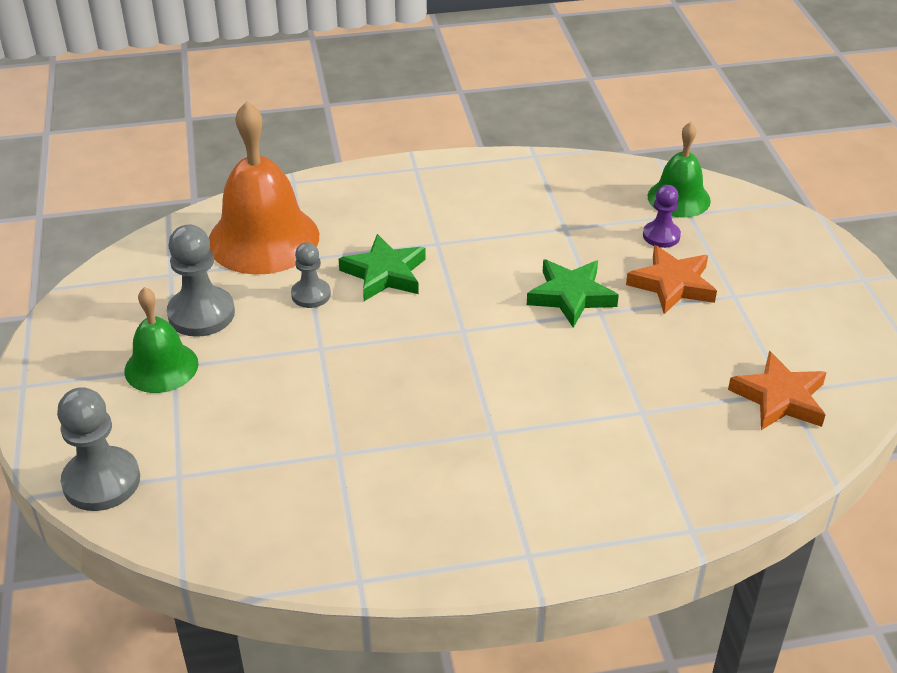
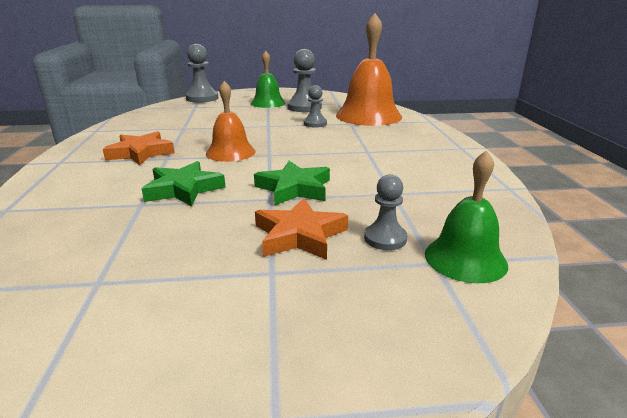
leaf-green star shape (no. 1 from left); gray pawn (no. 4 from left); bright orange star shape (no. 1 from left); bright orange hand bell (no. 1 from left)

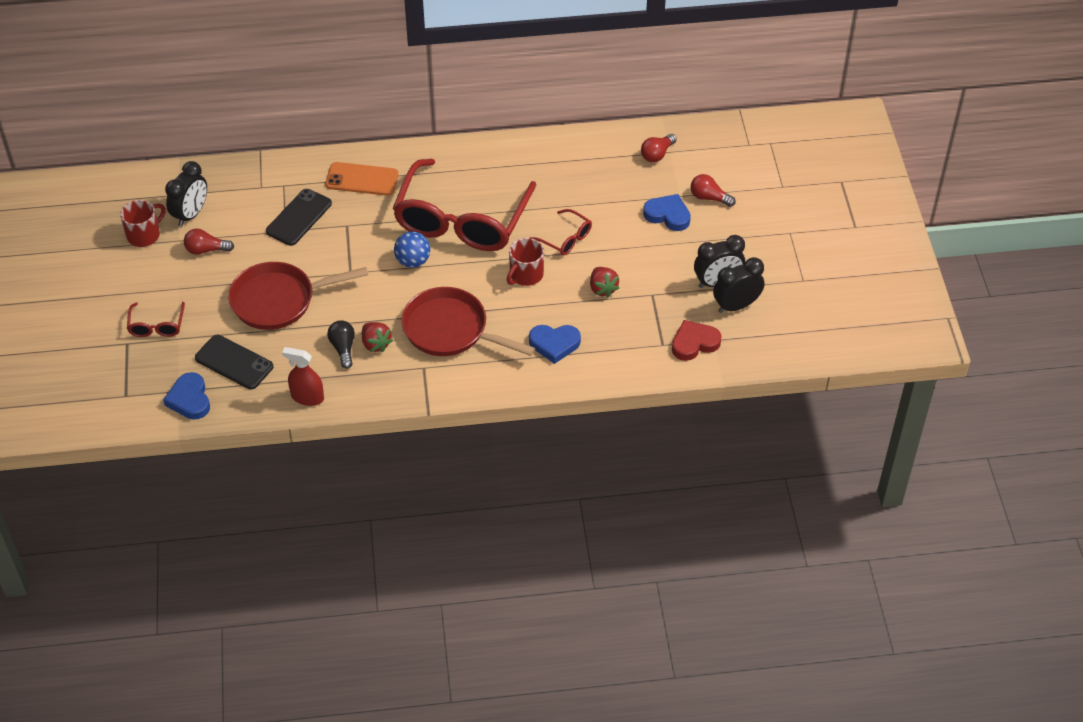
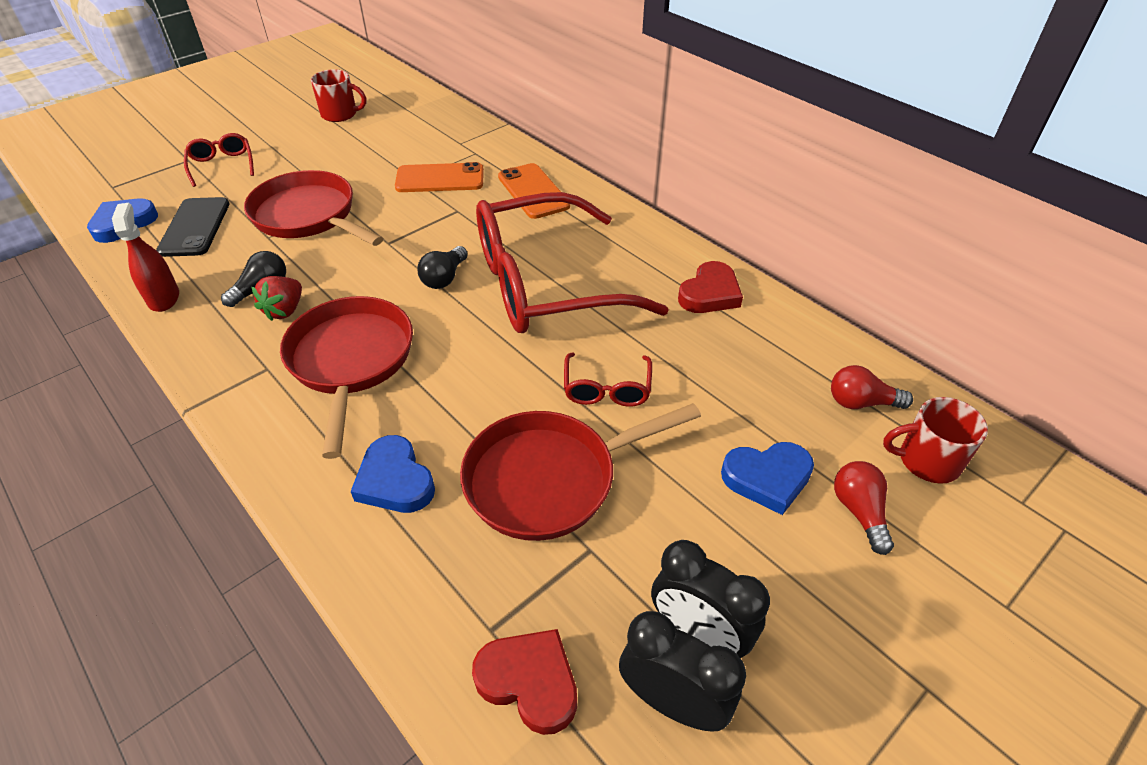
crimson eyeglasses (no. 1 from left); ebony clock (no. 1 from left in the first image); crimson bulb (no. 1 from left in the first image); bright orange phone (no. 1 from left); ebony bulb (no. 2 from left); crimson tea mug (no. 2 from left); crimson pan (no. 3 from left); blue heart shape (no. 3 from left); crimson heart shape (no. 2 from left)

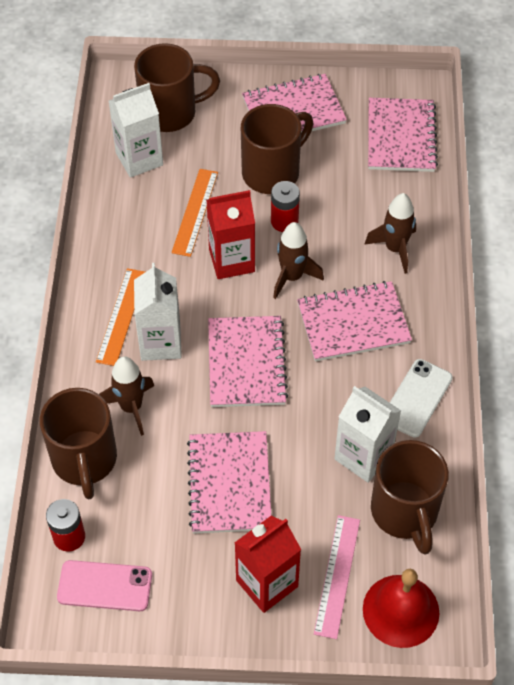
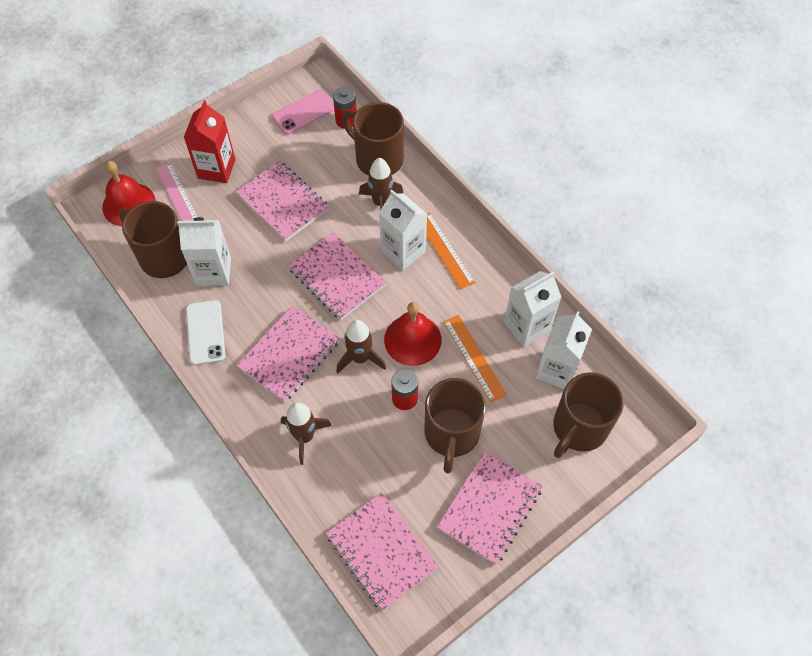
crimson hand bell (no. 2 from left); pure white carton (no. 3 from left)

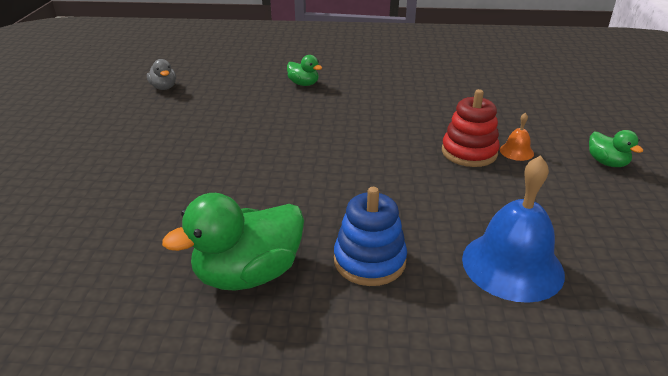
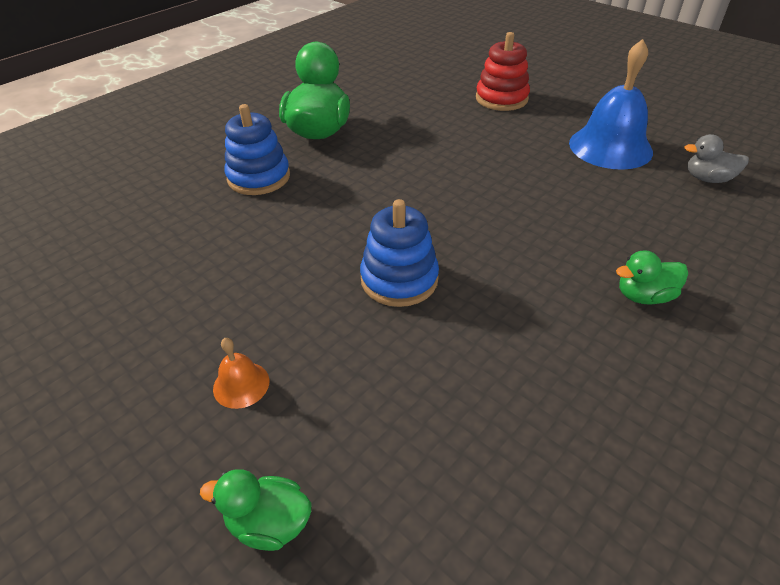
crimson ring stacker; blue hand bell; leaf-green toy duck (no. 1 from left); blue ring stacker (no. 2 from left)

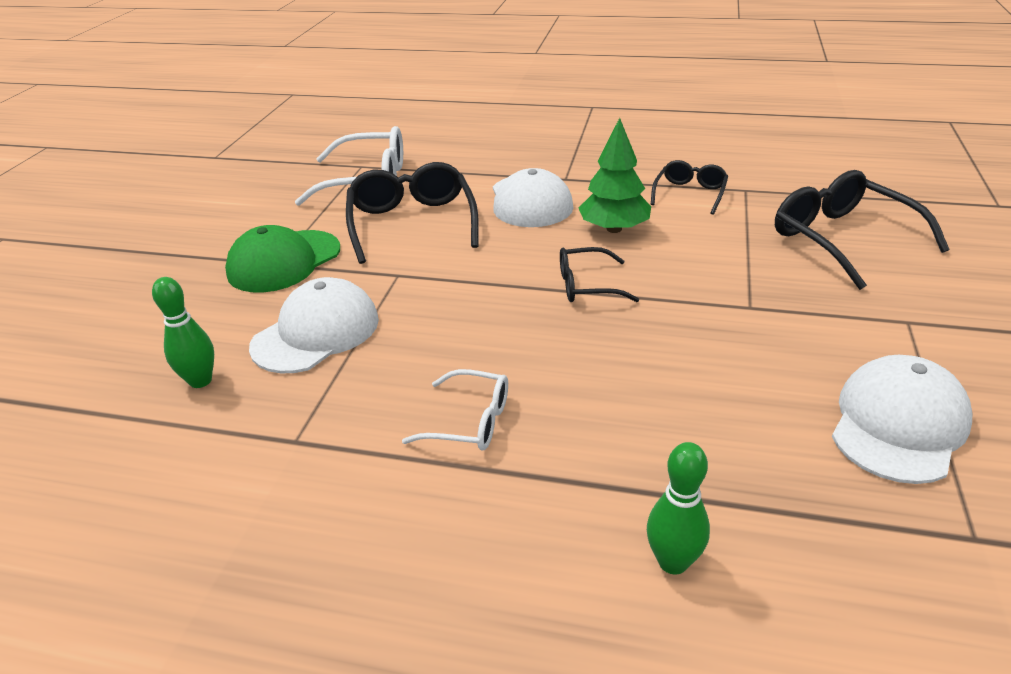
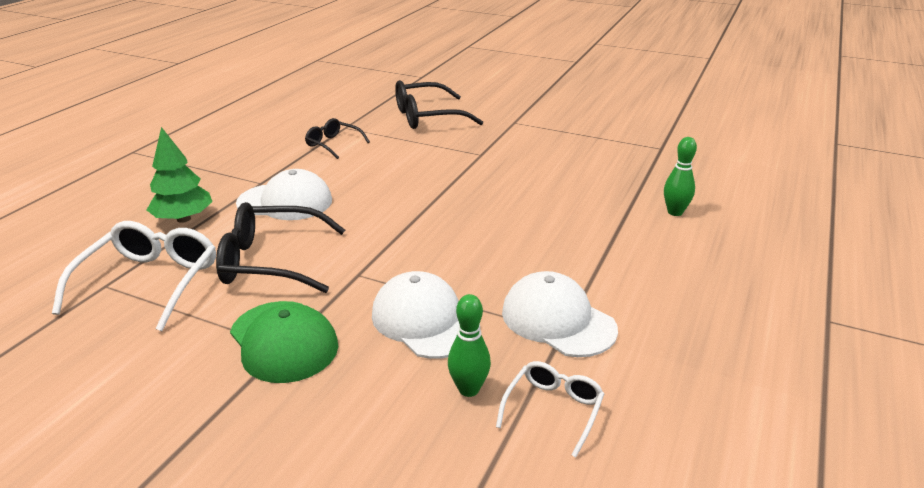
pure white eyeglasses (no. 2 from left); ebony eyeglasses (no. 2 from left in the first image); leaf-green tree; pure white cap (no. 3 from left)

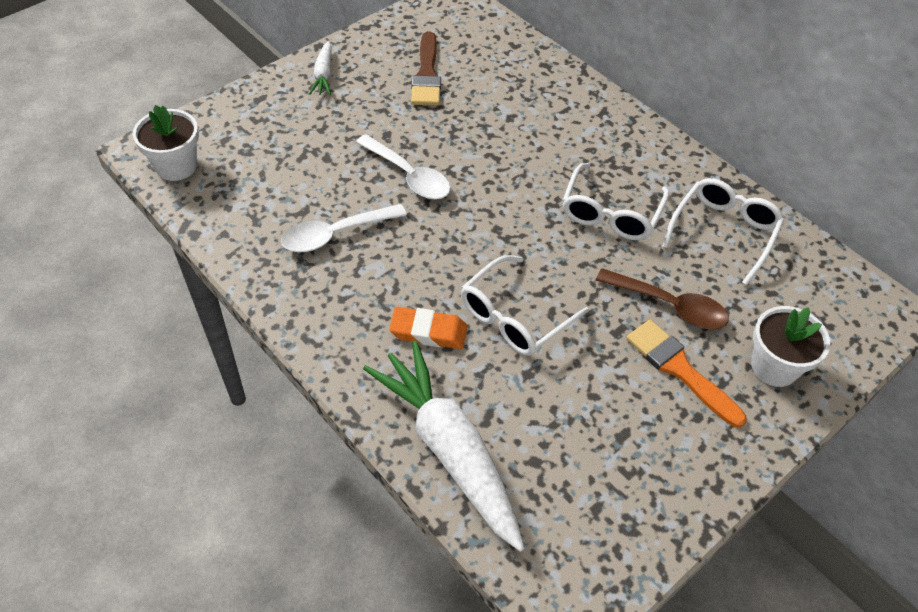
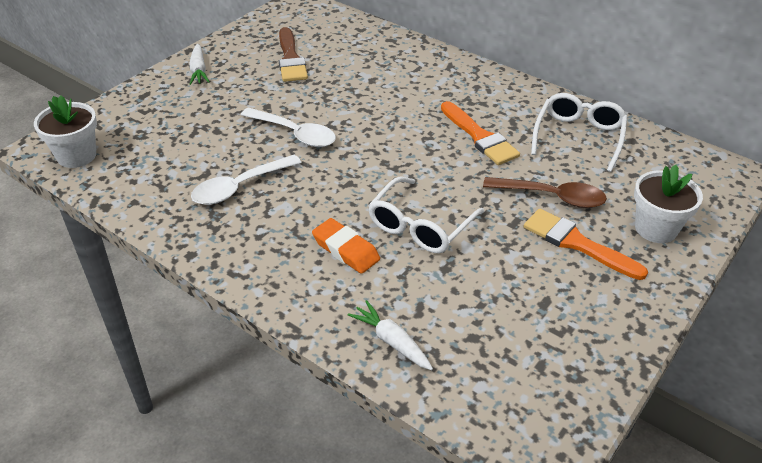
pure white toy carrot (no. 2 from left); bright orange gum eraser; bright orange paint brush (no. 1 from left)

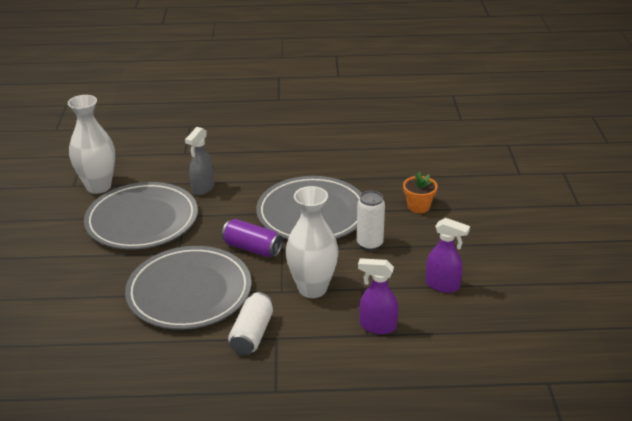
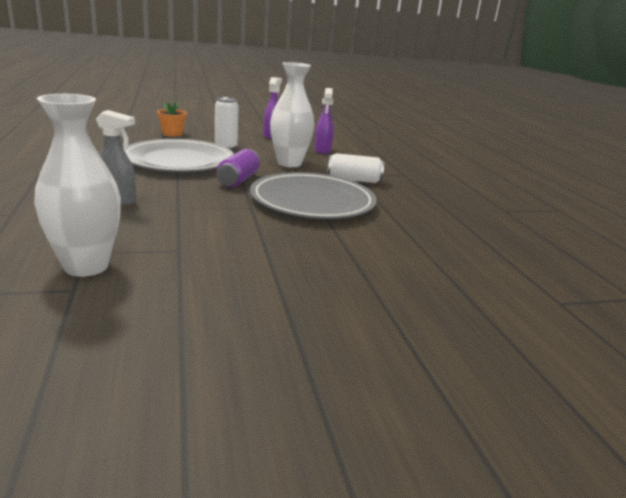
gray dinner plate (no. 1 from left in the first image)

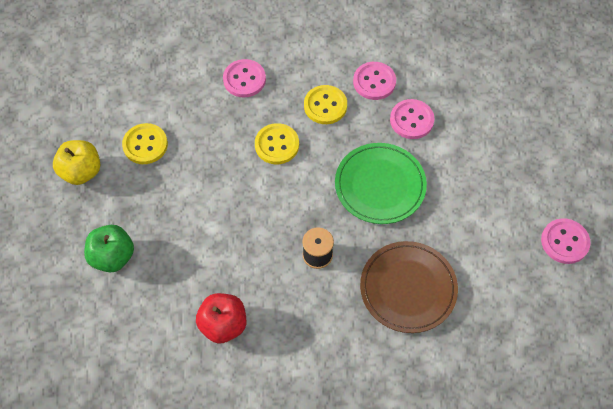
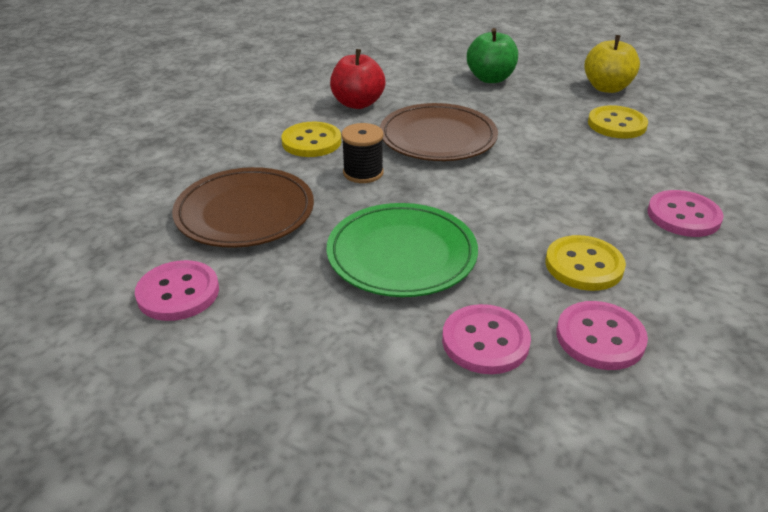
golden button (no. 1 from left); rose-pink button (no. 1 from left); brown dinner plate (no. 2 from left)

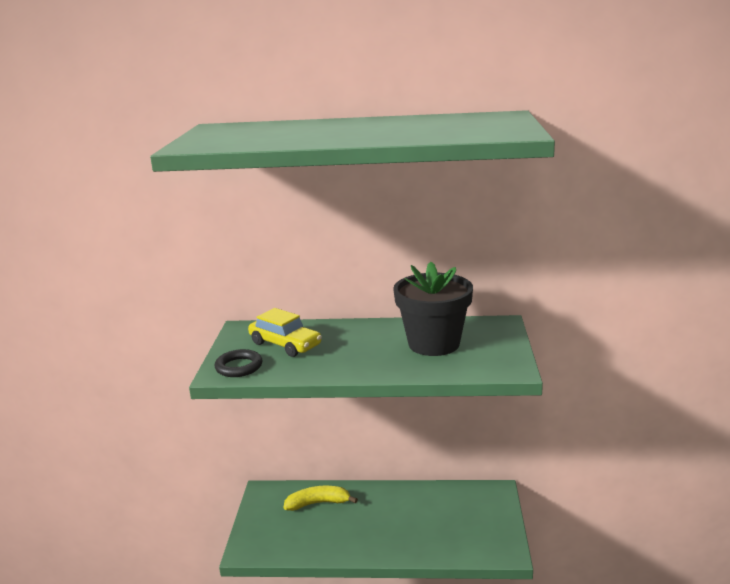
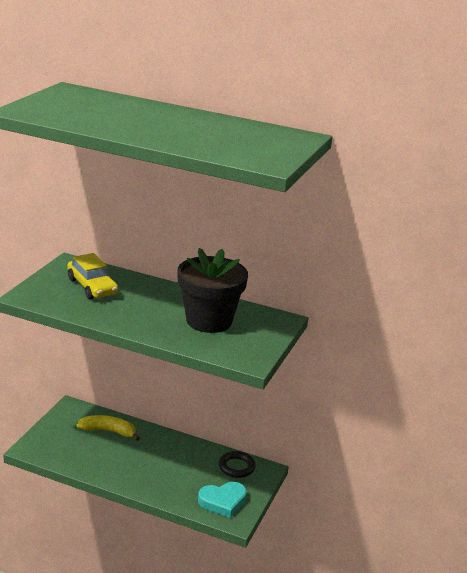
ebony hoop; aqua heart shape

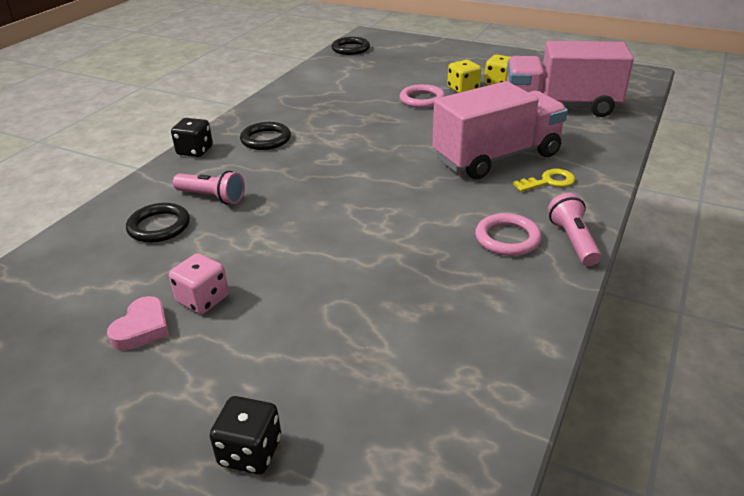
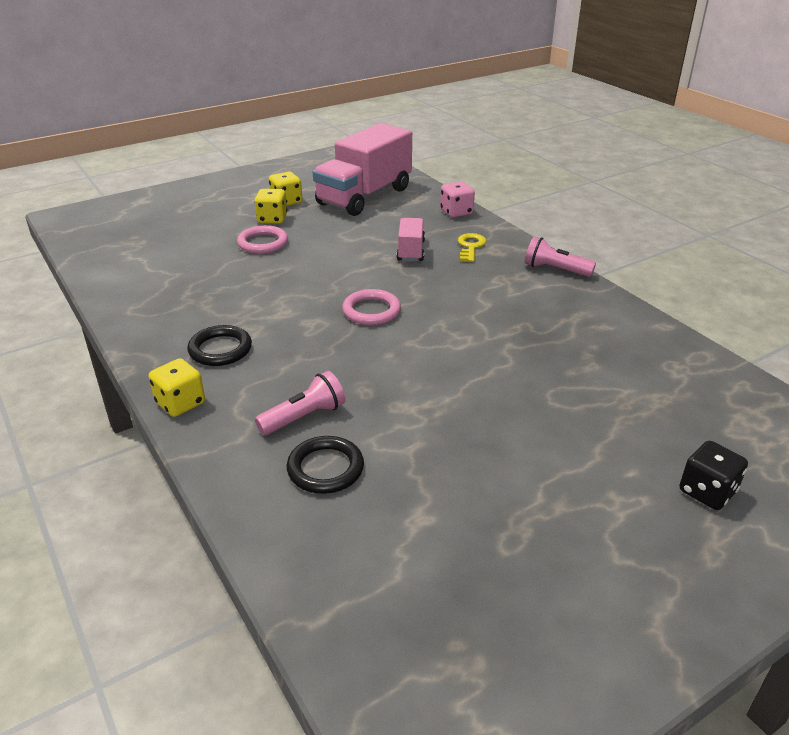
rose-pink heart shape; rose-pink game die; golden game die (no. 1 from left); ebony hoop (no. 3 from left in the first image); rose-pink lorry (no. 2 from left); rose-pink hoop (no. 2 from left)

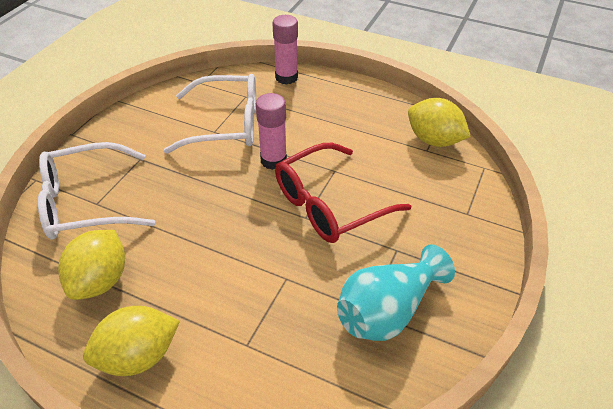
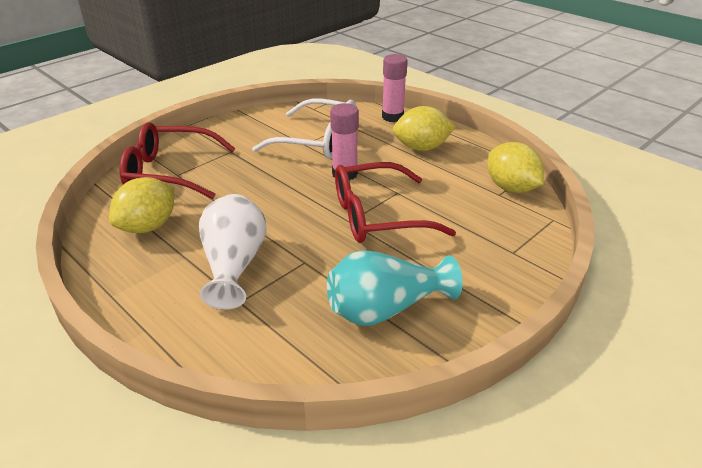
crimson eyeglasses (no. 1 from left); golden citrus fruit (no. 2 from left); pure white tall vase

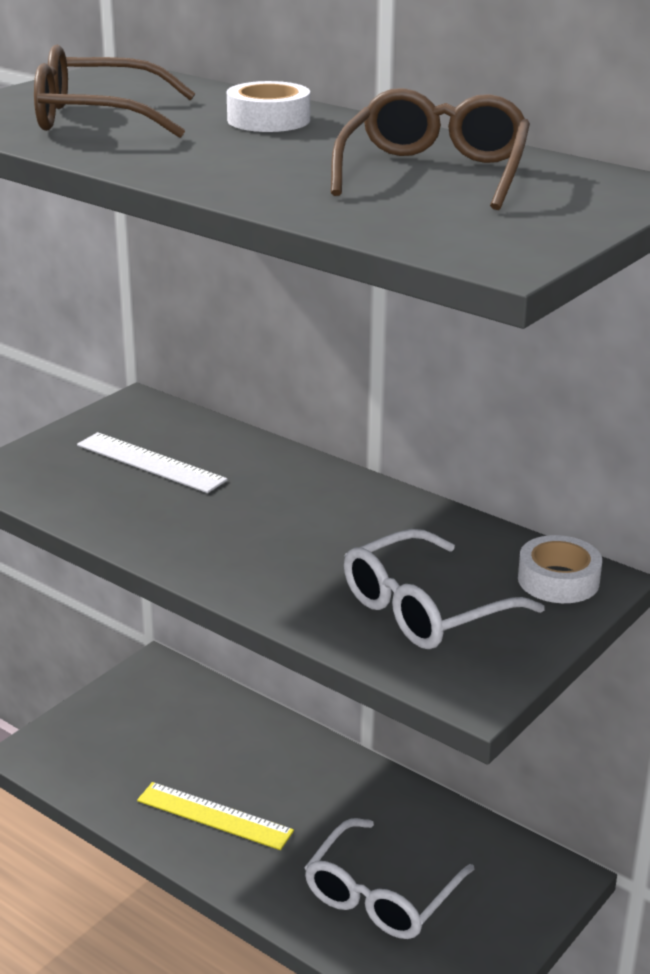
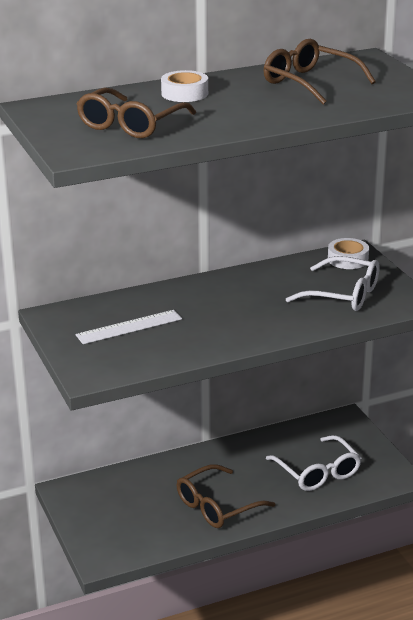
brown eyeglasses (no. 2 from left); pure white eyeglasses (no. 2 from left)

